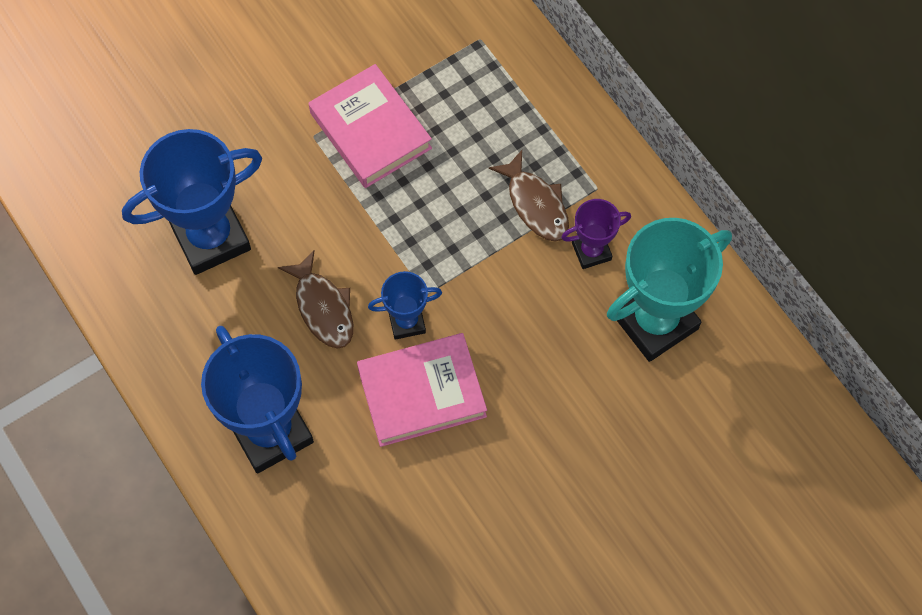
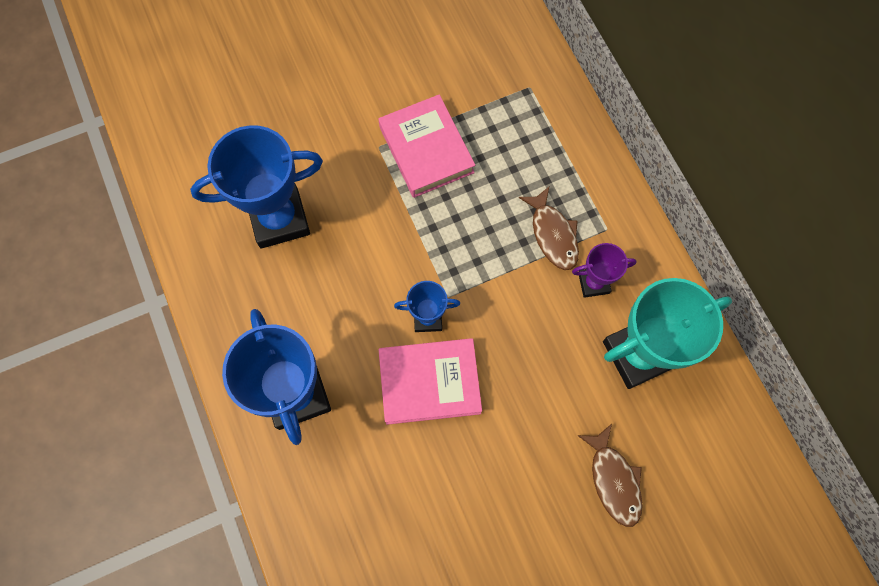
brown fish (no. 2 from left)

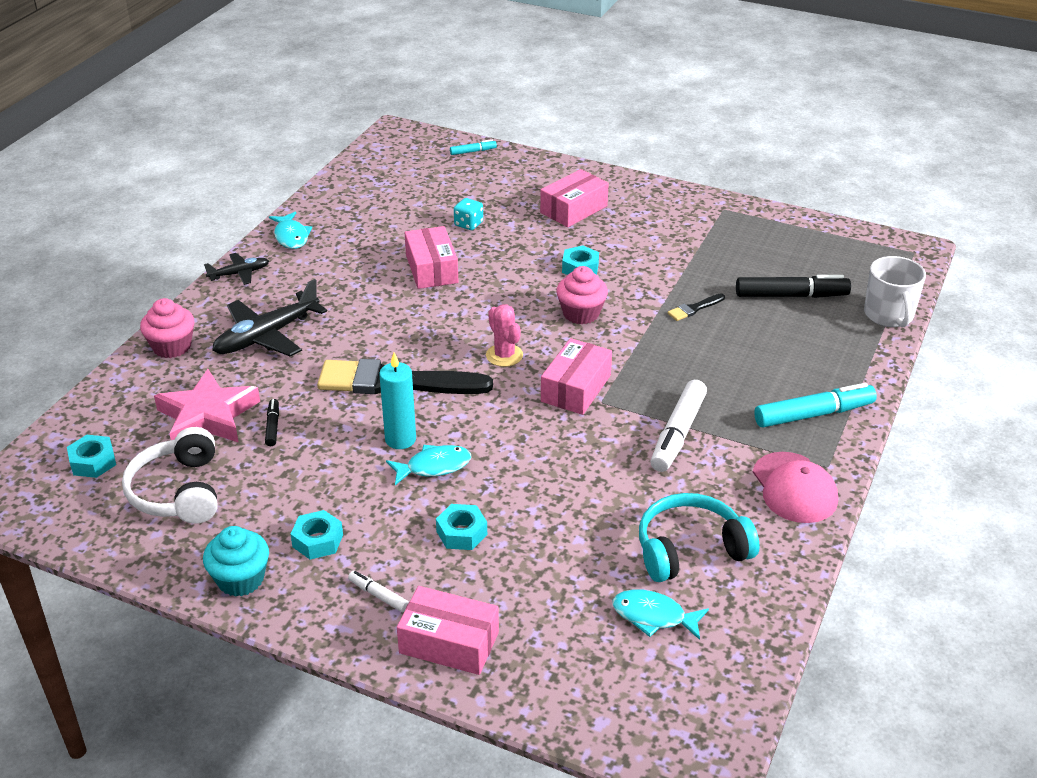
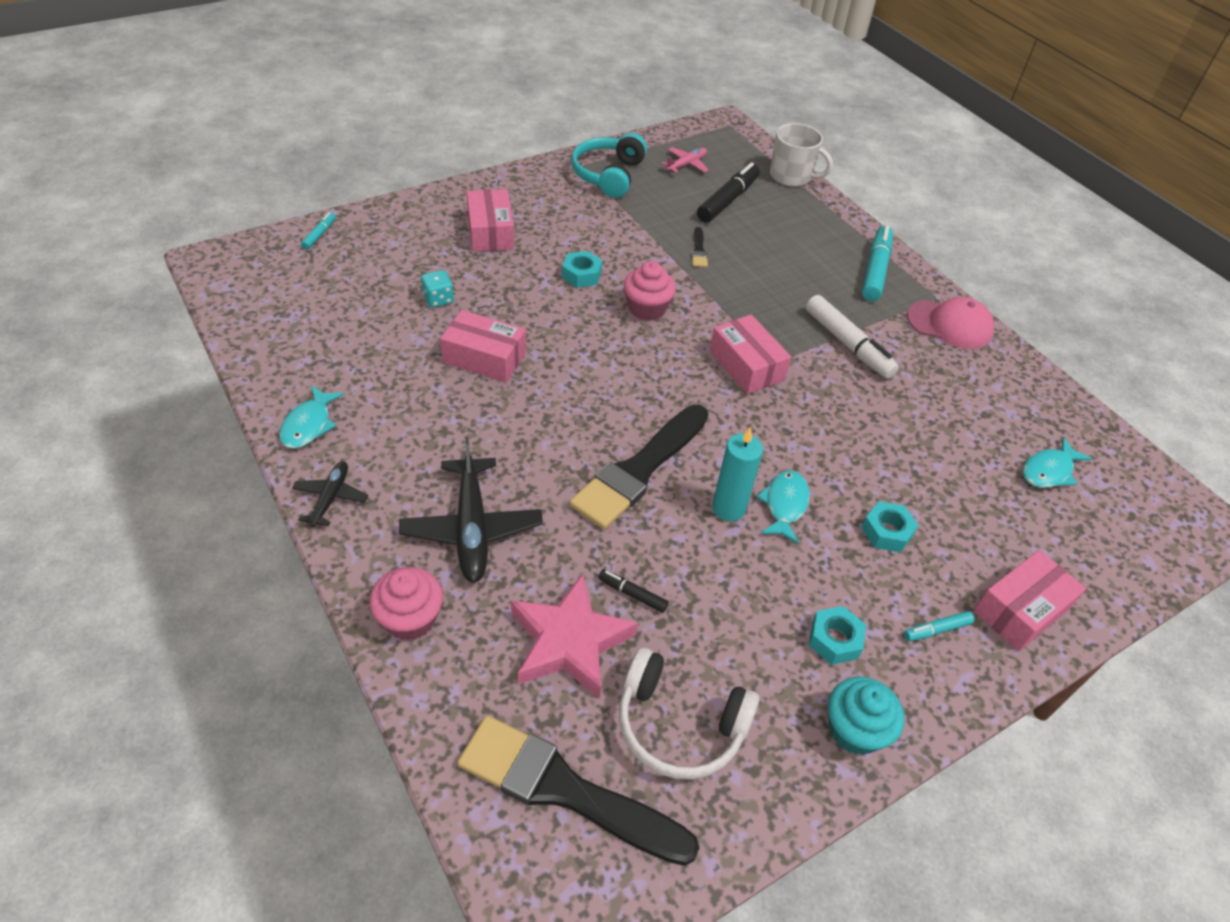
ebony paint brush (no. 1 from left); aqua fish (no. 1 from left); aqua felt pen (no. 3 from left); rose-pink cactus; aqua headphones; rose-pink aeroplane

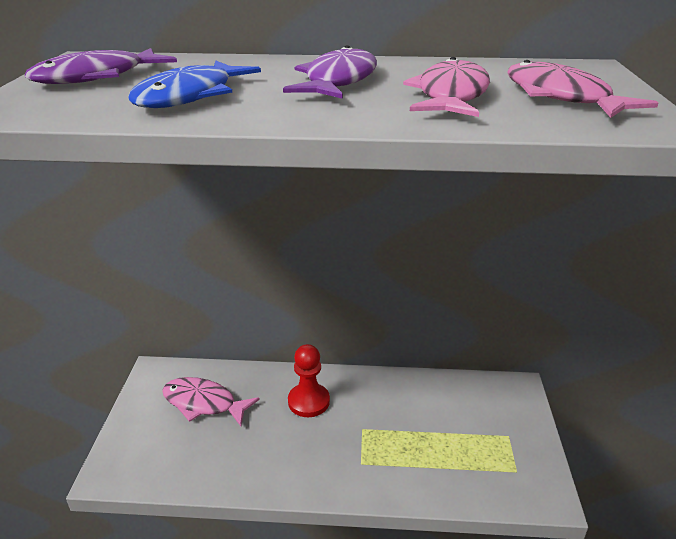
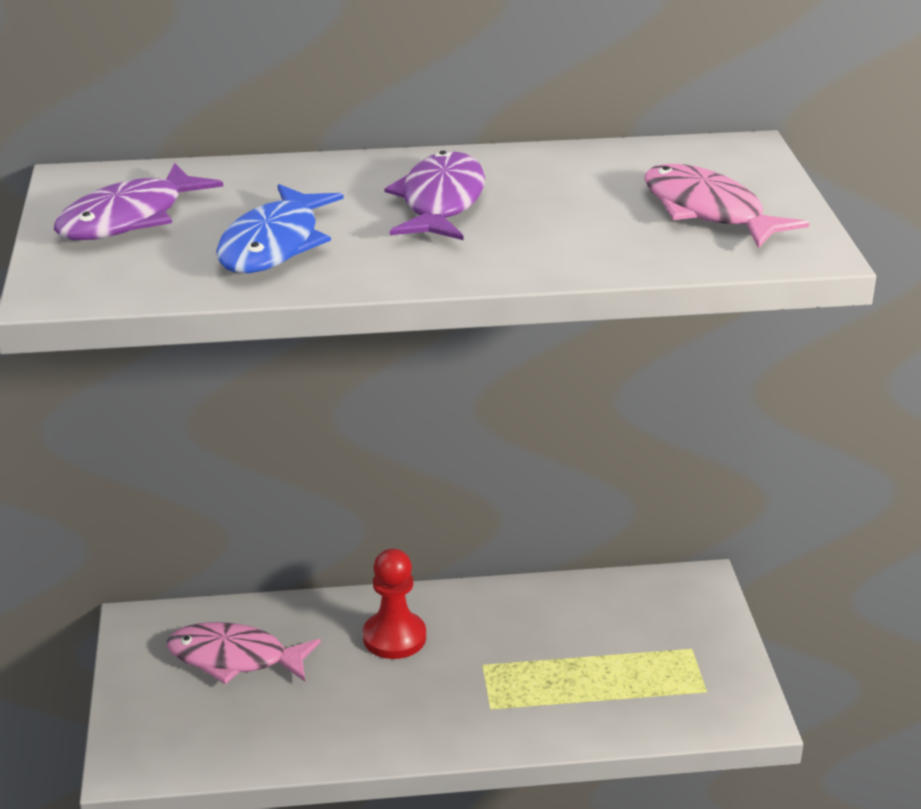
rose-pink fish (no. 2 from left in the first image)

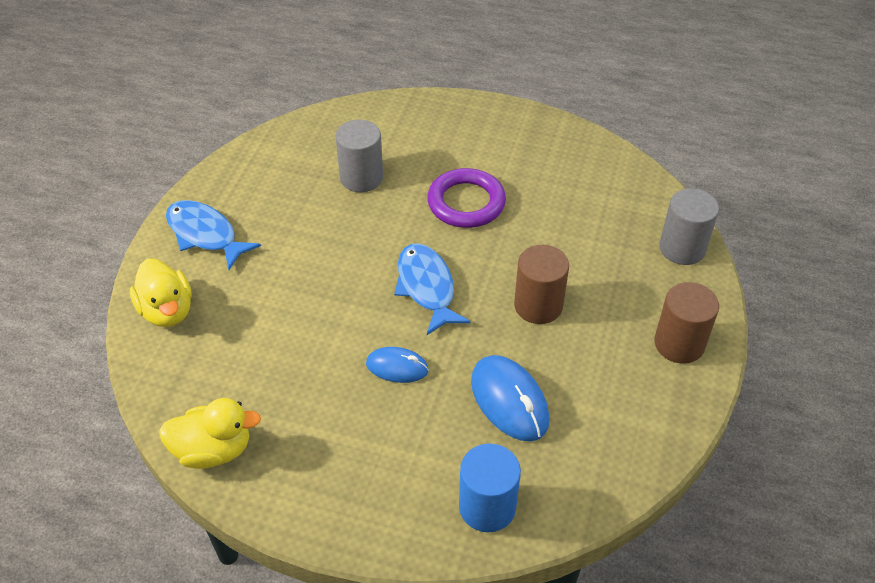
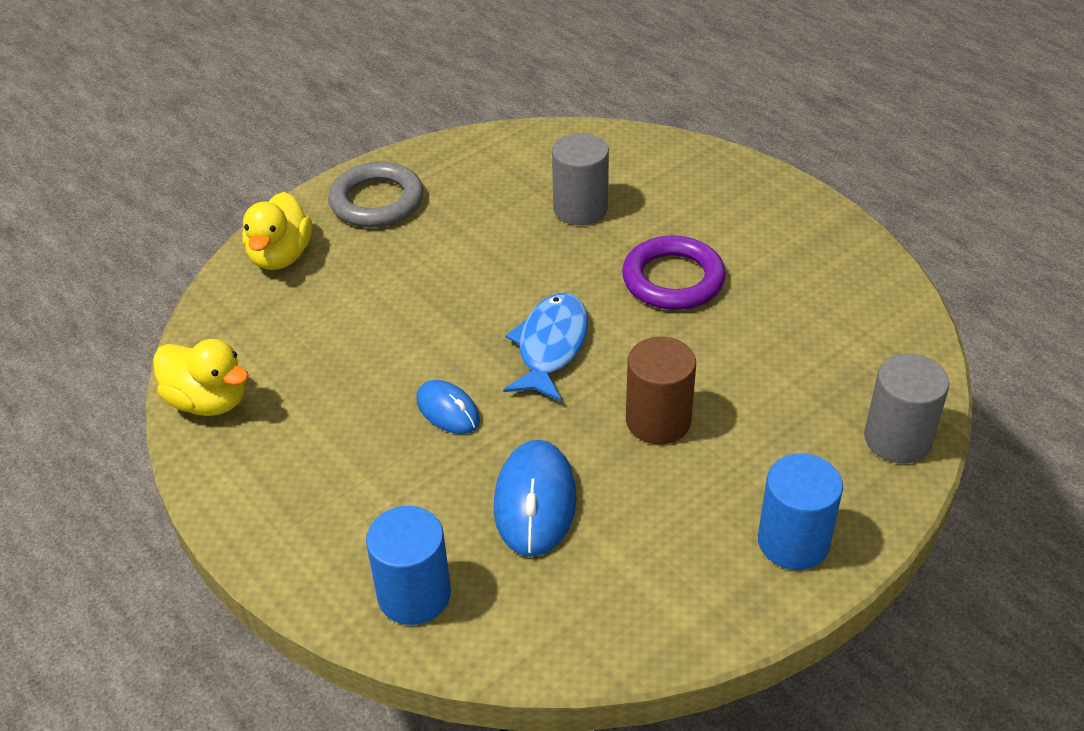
gray hoop; blue cylinder shape (no. 2 from left)

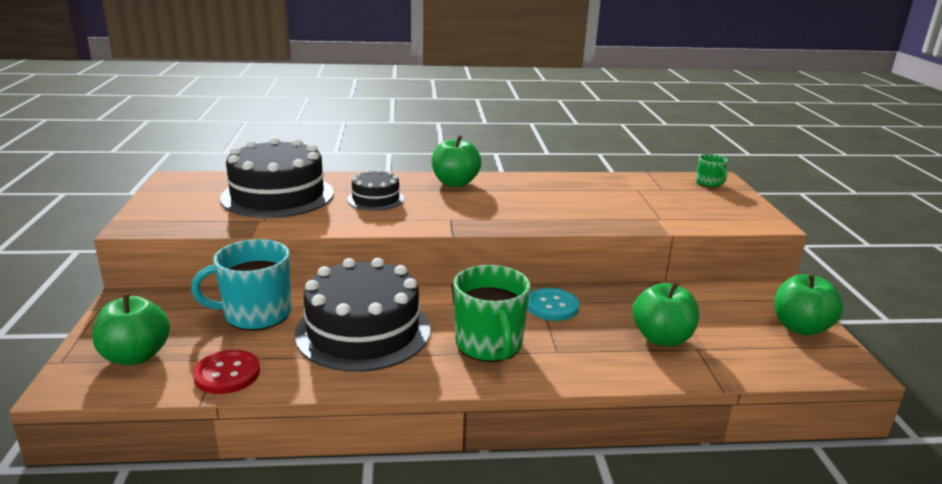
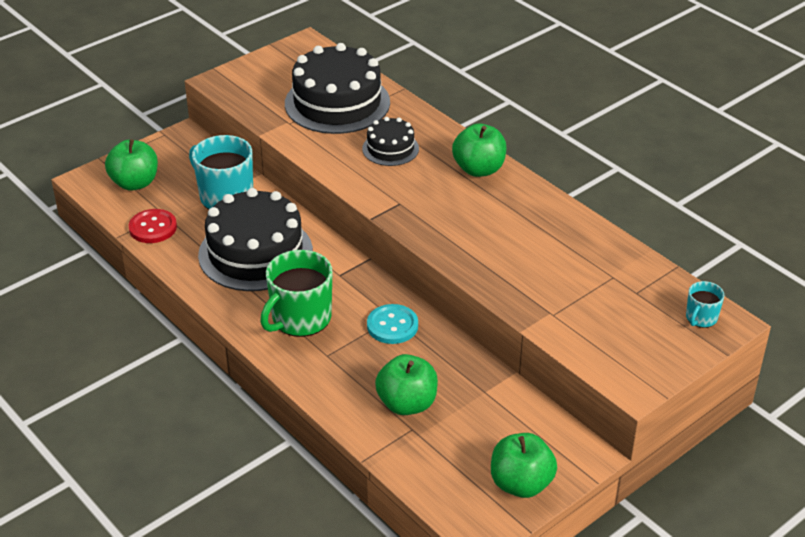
aqua tea mug (no. 2 from left)

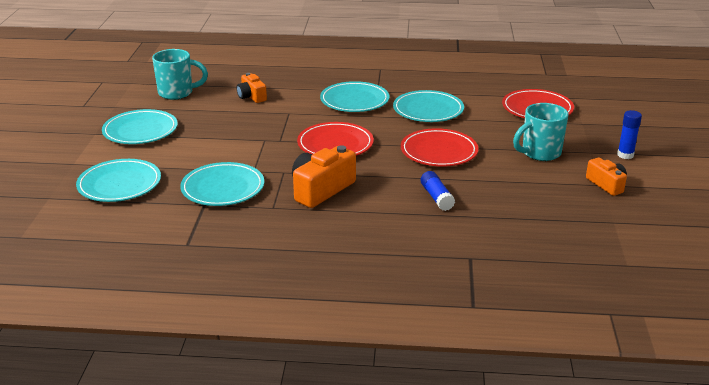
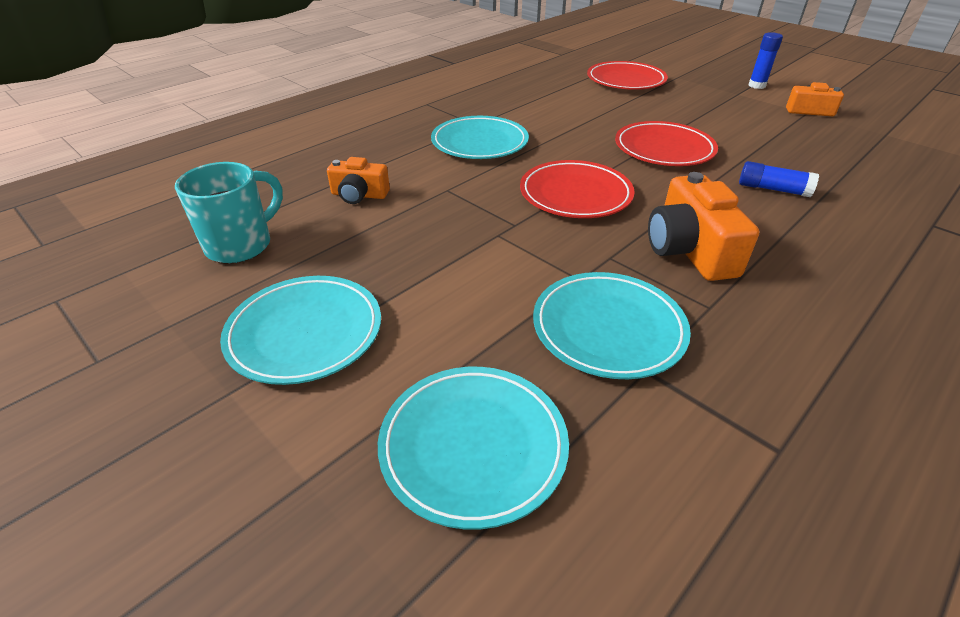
aqua dinner plate (no. 5 from left in the first image); aqua tea mug (no. 2 from left in the first image)

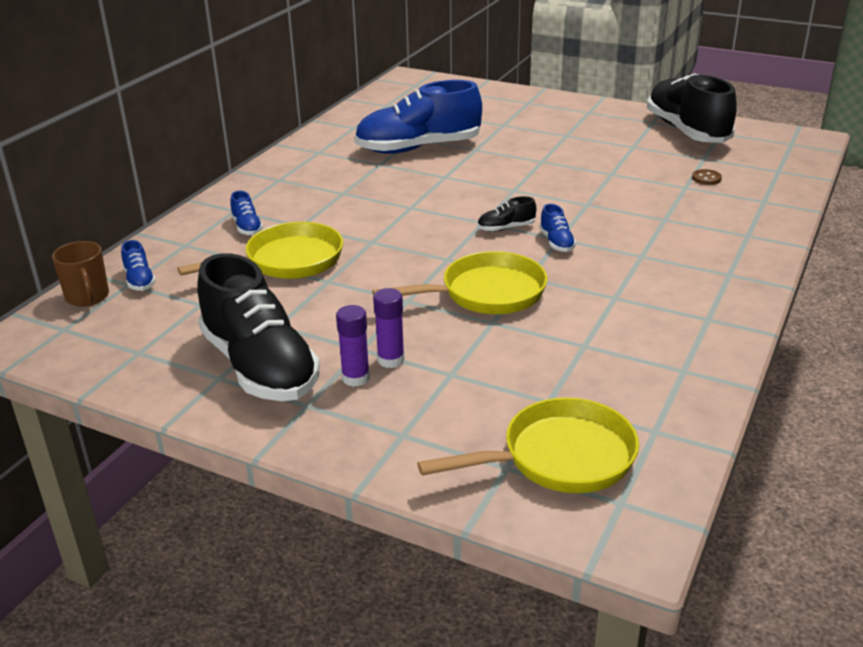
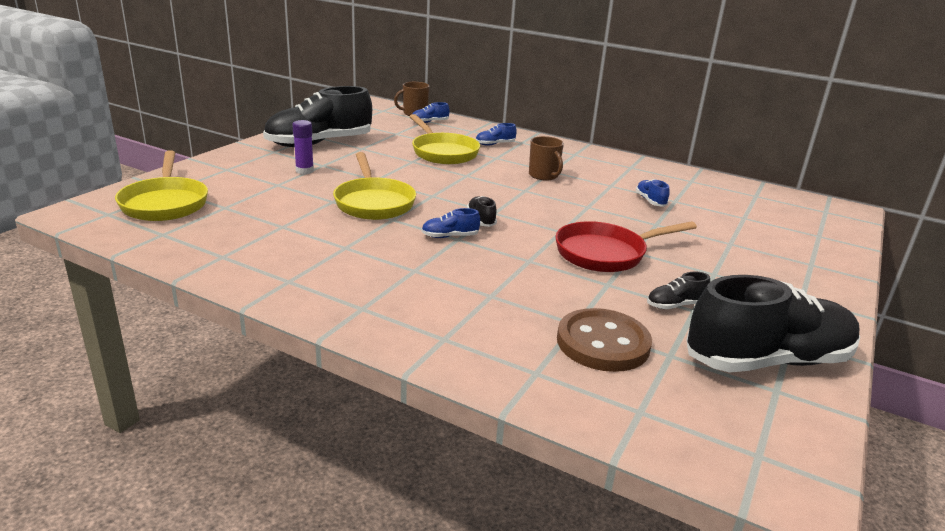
royal purple glue stick (no. 1 from left in the first image); blue shoe (no. 4 from left); brown button; brown tea mug (no. 2 from left); crimson pan; ebony shoe (no. 3 from left)

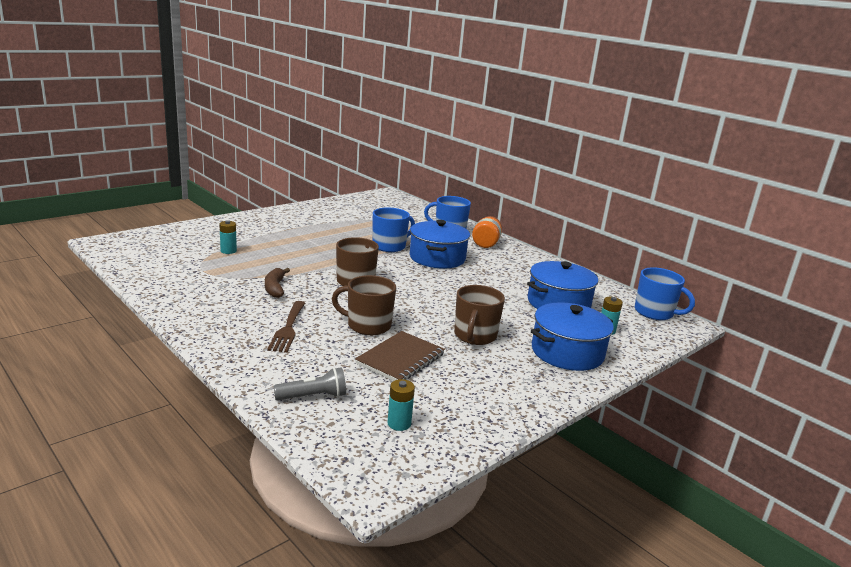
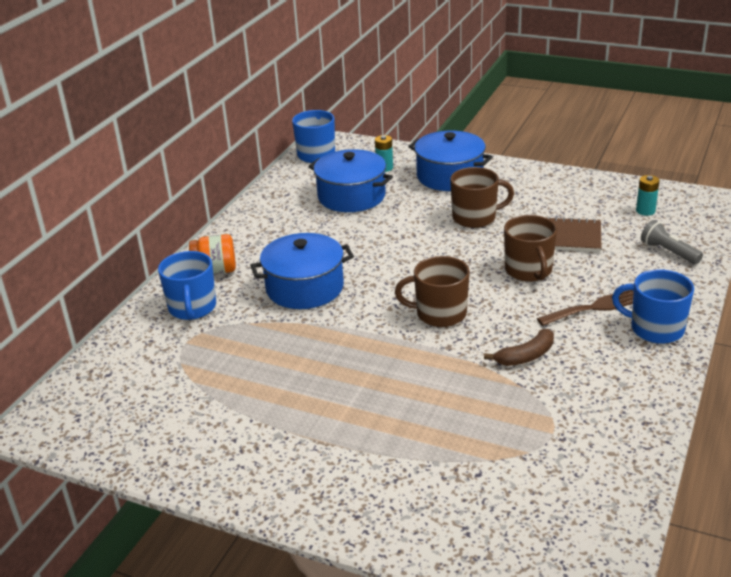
aqua battery (no. 1 from left in the first image); blue tea mug (no. 3 from left)

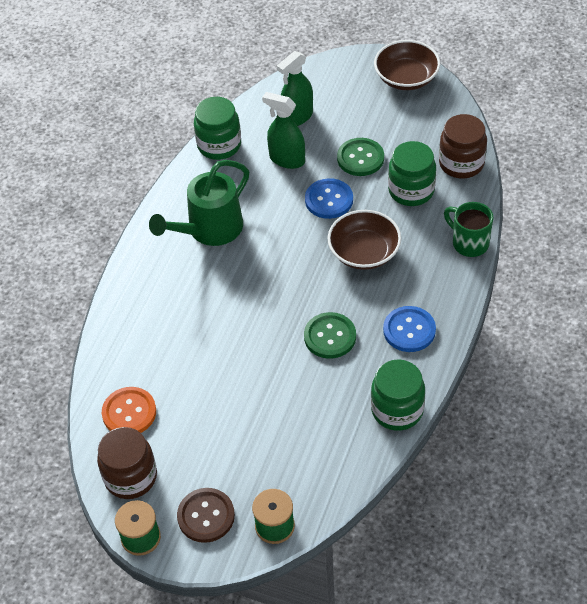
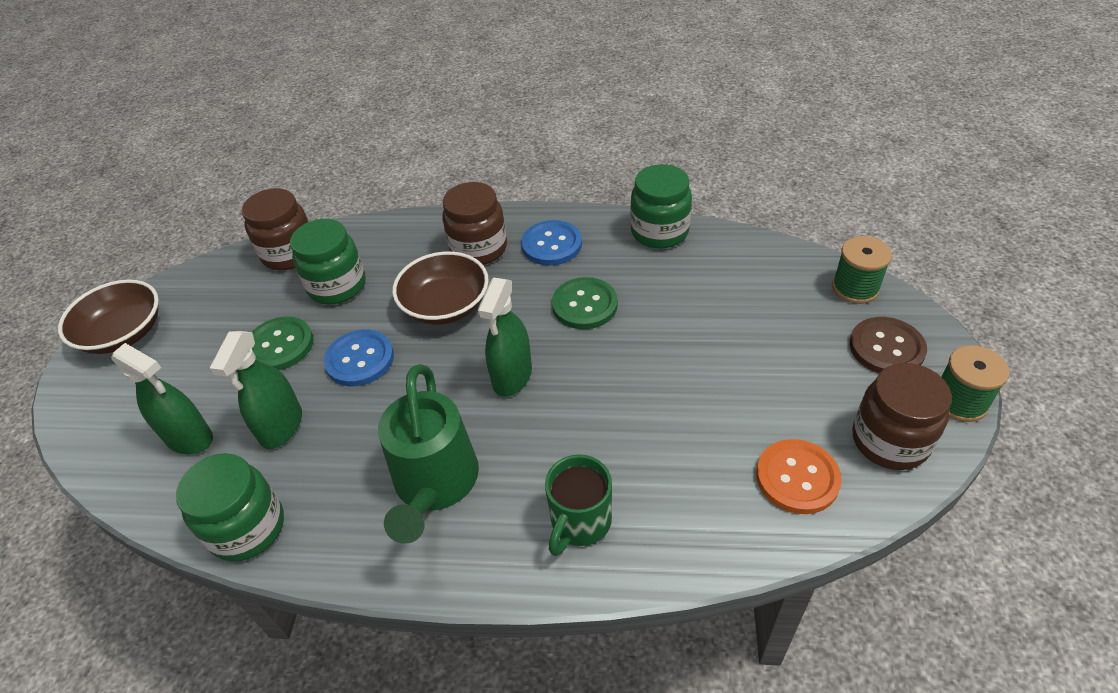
leaf-green sprinkling can; leaf-green tea mug; brown preserve jar (no. 2 from left); leaf-green spray bottle (no. 3 from left)

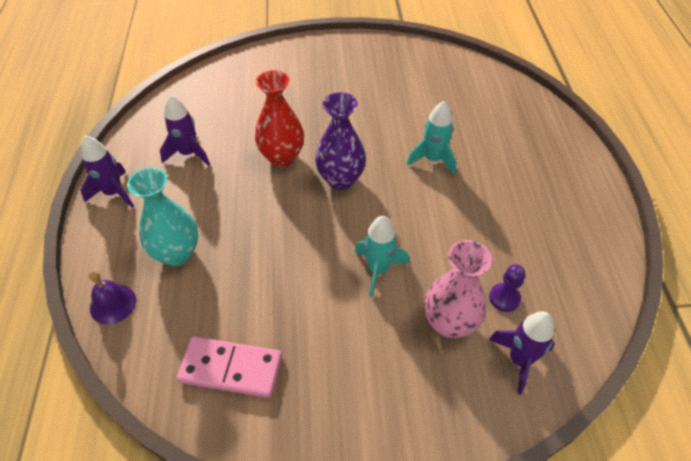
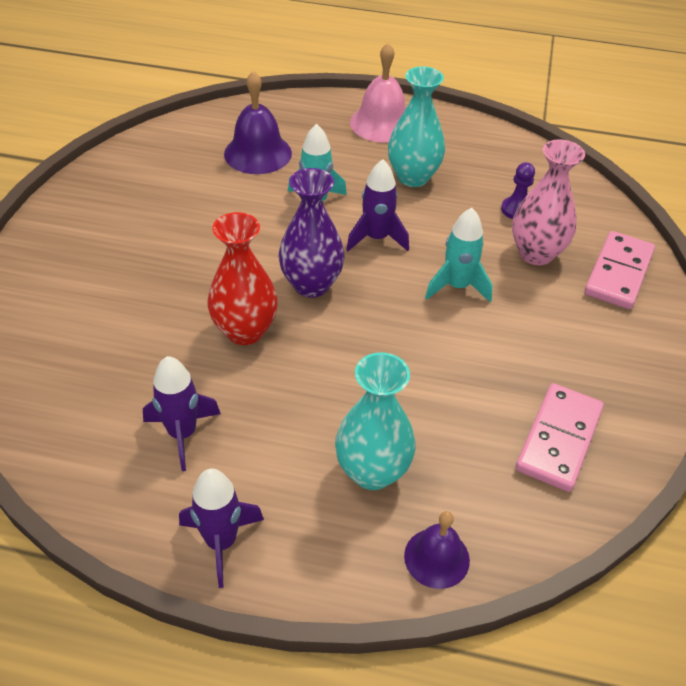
royal purple toy rocket (no. 3 from left); royal purple hand bell (no. 1 from left); rose-pink hand bell; aqua tall vase (no. 2 from left); rose-pink domino tile (no. 2 from left)

